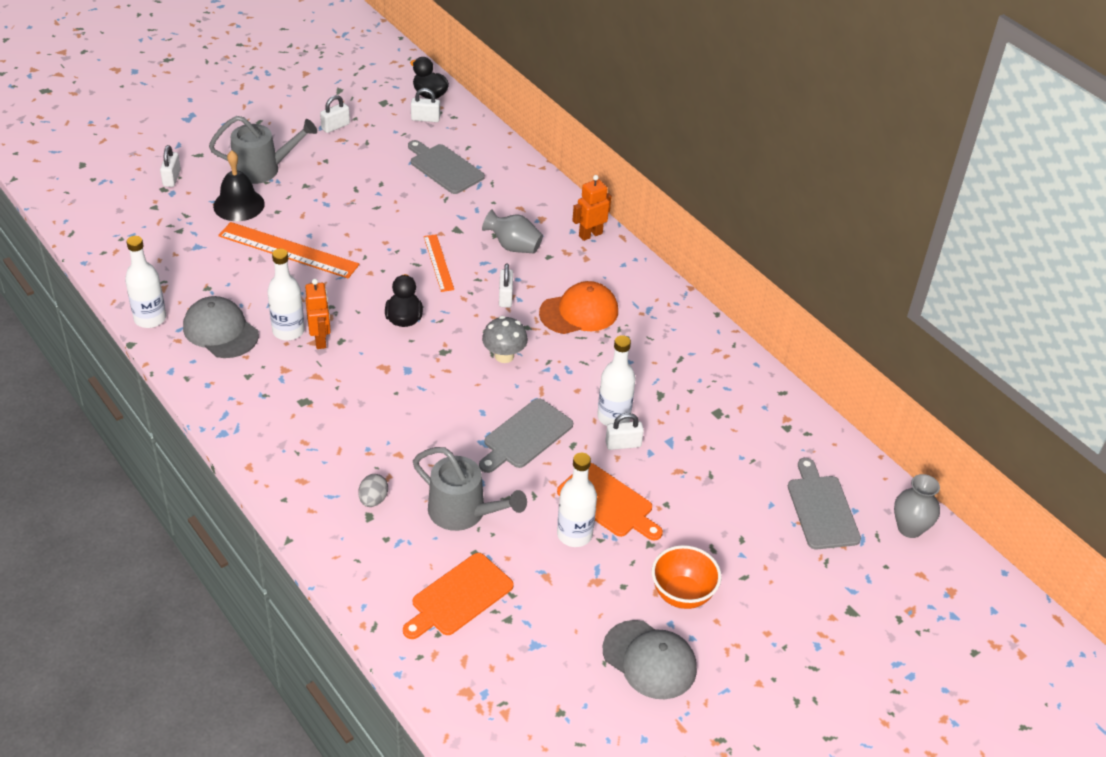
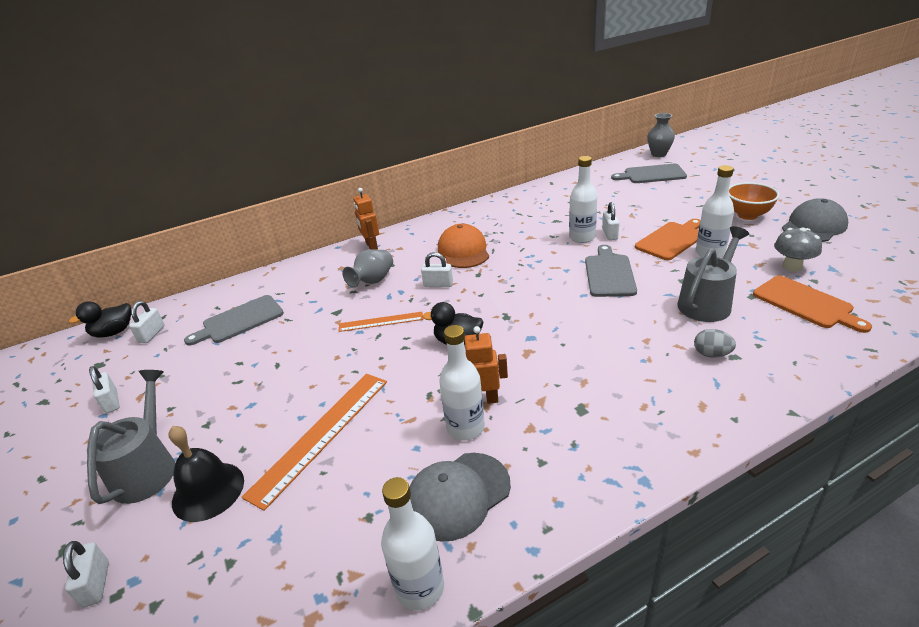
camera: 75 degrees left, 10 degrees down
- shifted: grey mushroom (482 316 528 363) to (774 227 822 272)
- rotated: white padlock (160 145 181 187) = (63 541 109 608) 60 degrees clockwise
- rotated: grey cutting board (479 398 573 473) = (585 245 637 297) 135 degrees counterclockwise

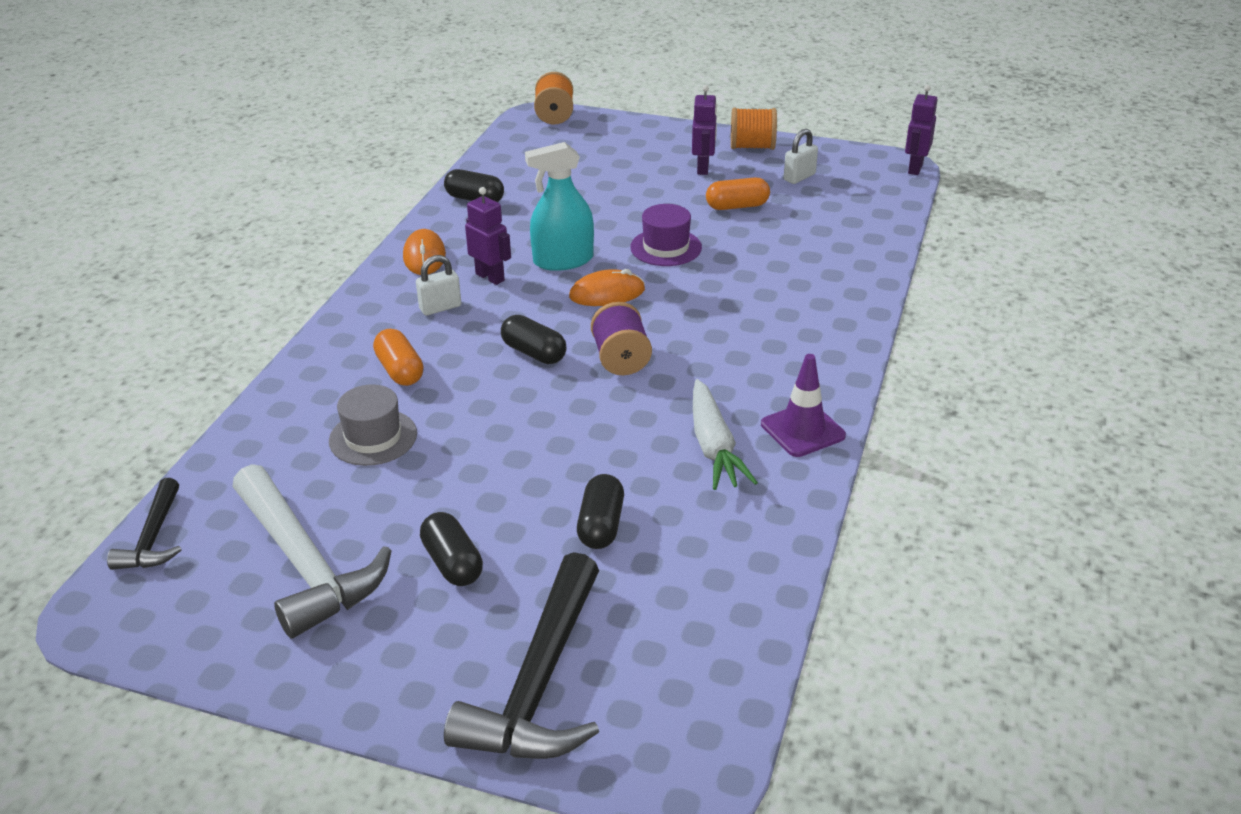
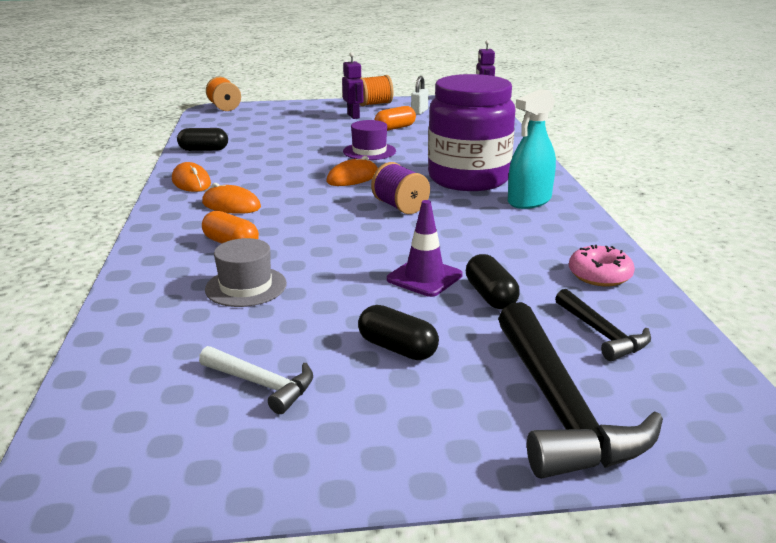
camera: 25 degrees left, 10 degrees down
- gone: purple robot (465 187 511 285)
- gone: black capsule (501 315 567 364)
- gone: white carrot (693 379 758 490)
- new: purple jar (428 74 515 191)
- new: pink donut (569 245 635 286)
- shifted: black hammer (107 478 182 570) to (555 289 651 361)
- shifted: turquoise spray bottle (525 142 594 271) to (508 89 556 209)
- shifted: purple traffic cone (761 354 846 457) to (387 200 463 297)
- swapped: white padlock (416 255 461 315) to orange mouse (202 183 261 214)
- scaled: white hammer (232 464 392 638) = (199 346 313 414) x0.54

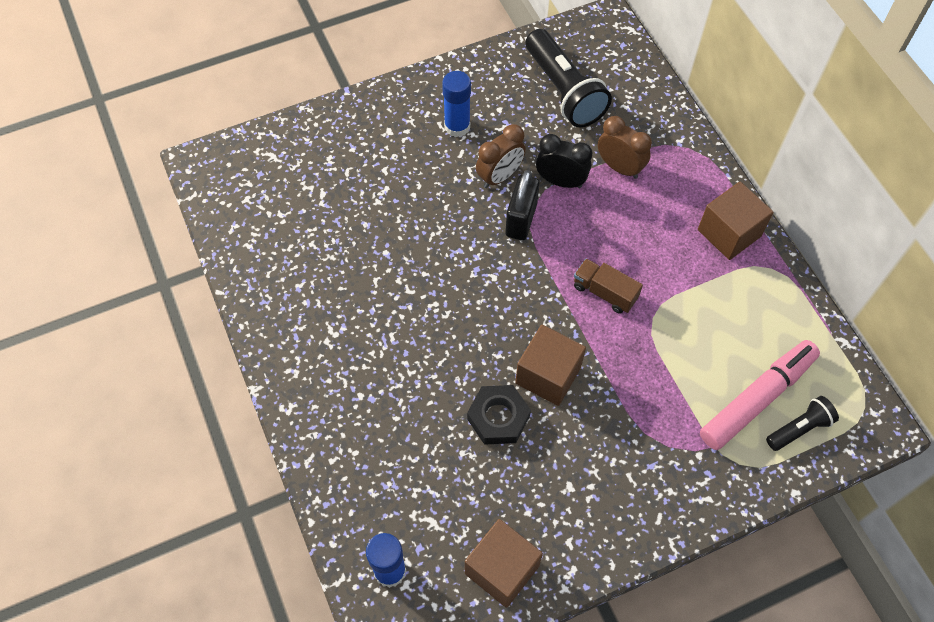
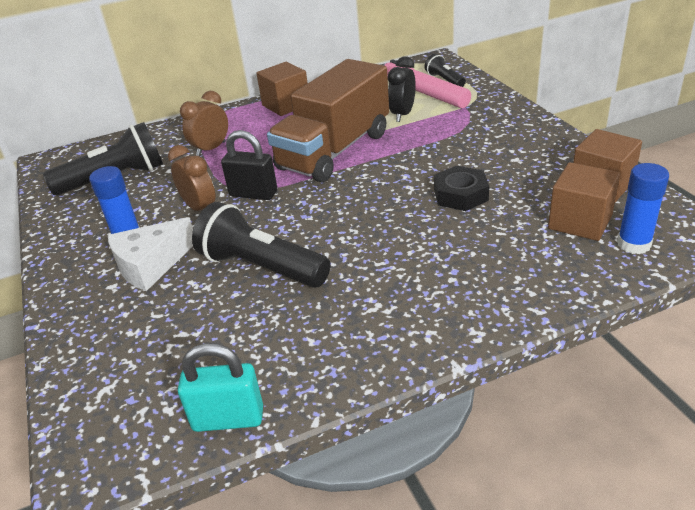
camera: 85 degrees left, 25 degrees down
- new: white cheese (108 217 193 291)
- new: turquoise padlock (178 343 263 432)
- new: black flashlight (192 202 331 288)
- shifted: brown cube (515 325 586 406) to (548 162 620 241)
- shifted: black clock (536 134 593 188) to (388 56 416 122)
- scaled: brown truck (574 259 643 314) = (267 59 389 182) x2.44

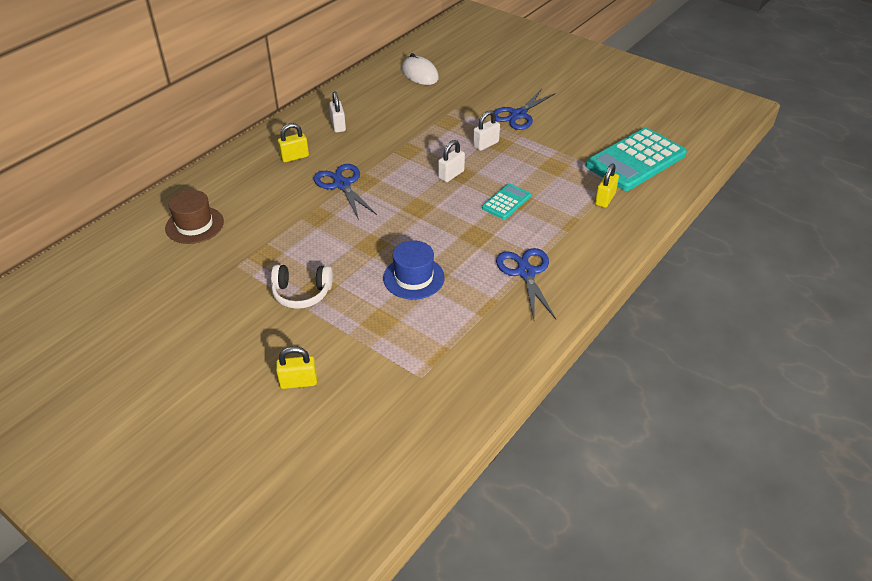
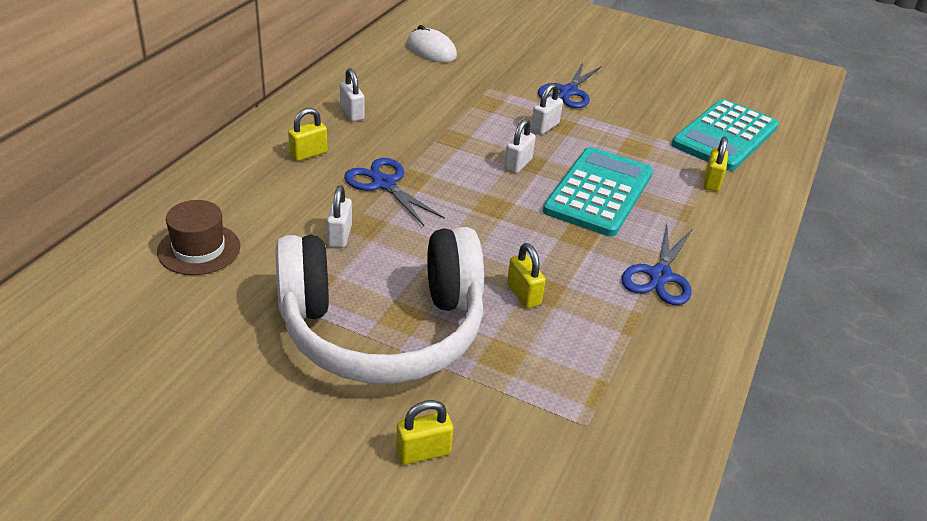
camera: 15 degrees left, 5 degrees down
- new: white padlock (327 185 352 248)
- swapped: blue hat (383 241 445 299) to yellow padlock (507 243 546 308)
- rotated: blue scissors (496 248 556 319) = (621 224 692 305) 135 degrees counterclockwise
- scaled: white headphones (271 265 333 309) = (276 227 484 384) x2.48
- scaled: turquoise calculator (482 183 531 219) = (543 147 653 237) x2.06

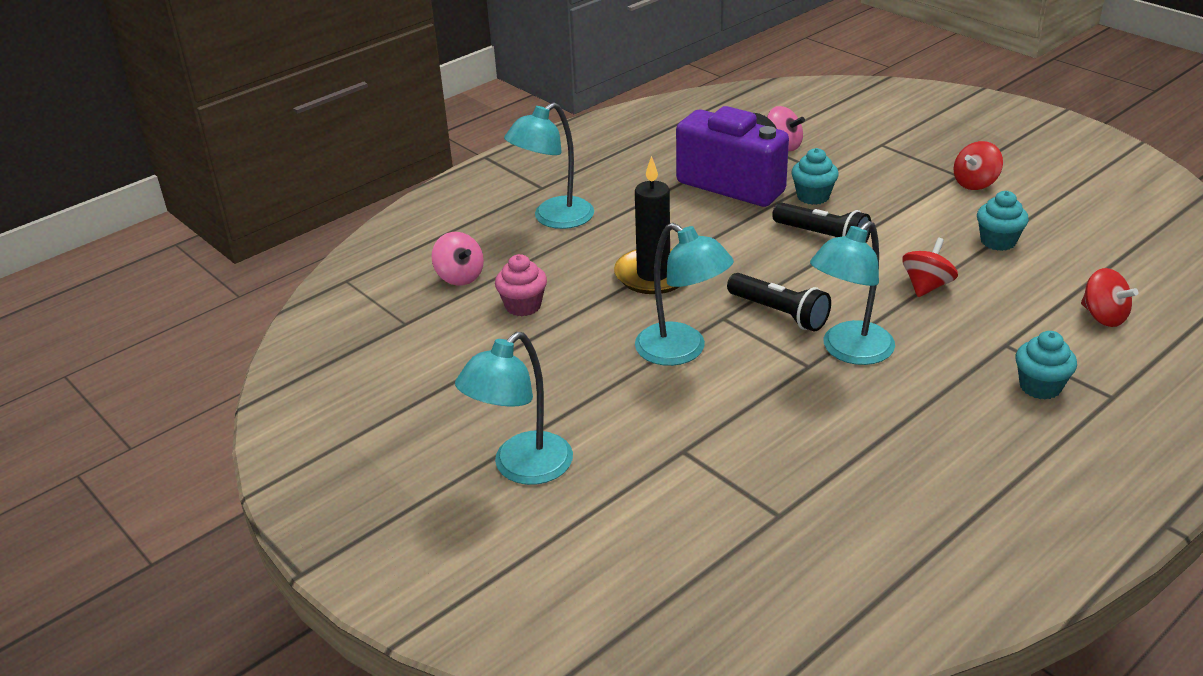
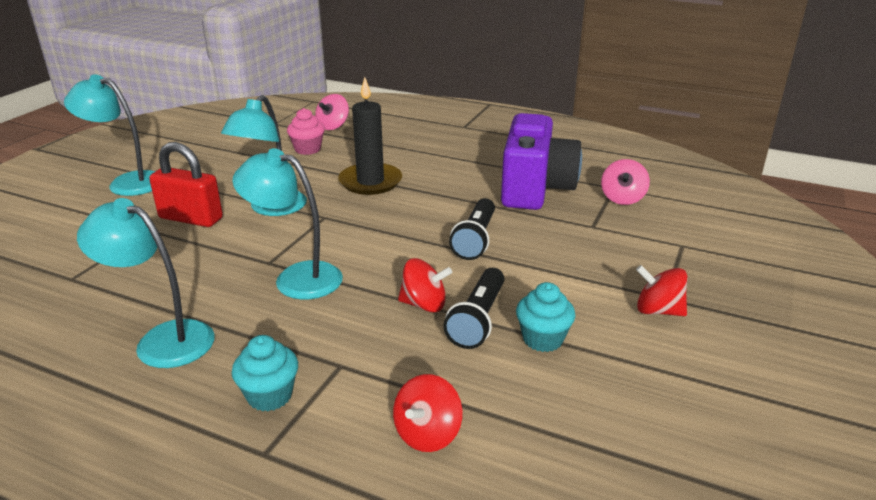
camera: 65 degrees right, 5 degrees down
- gone: turquoise cupcake (791 148 839 205)
- new: red padlock (149 142 223 227)
- shifted: turquoise lamp (504 102 594 229) to (77 198 215 368)
- shifted: black flashlight (727 273 831 331) to (443 268 505 349)

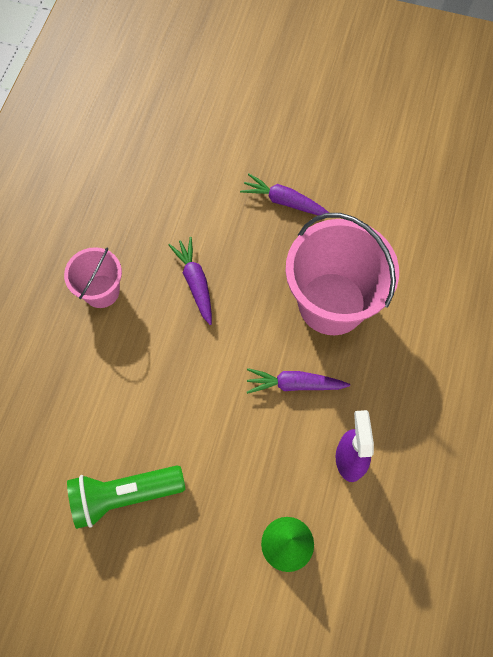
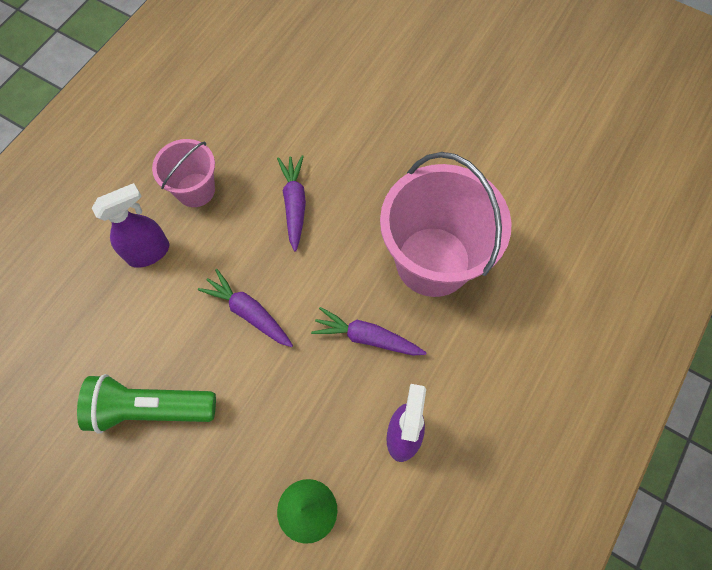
camera: 15 degrees right, 0 degrees up
- new: purple spray bottle (92 183 169 268)
- shifted: purple carrot (240 173 329 216) to (198 269 293 347)

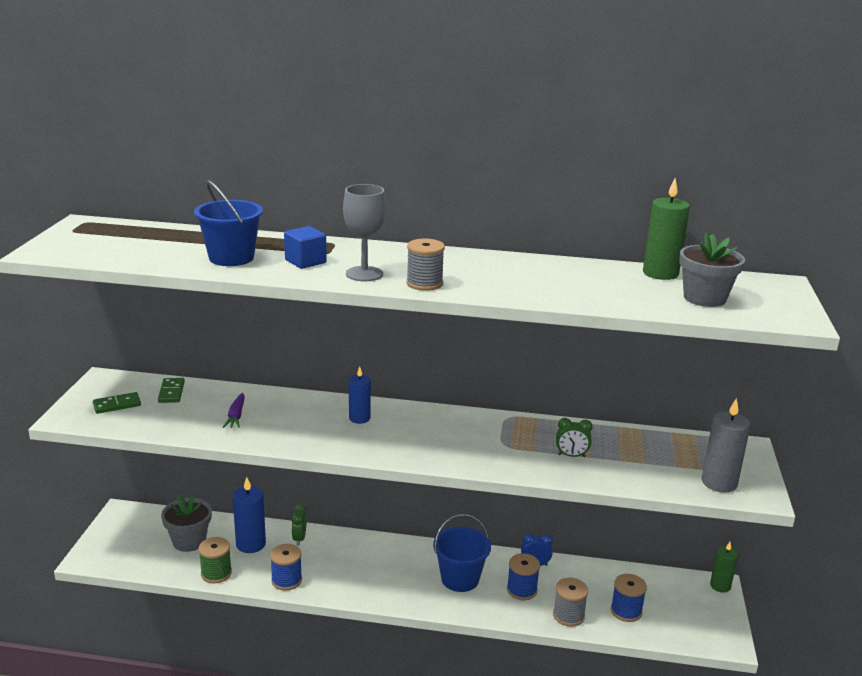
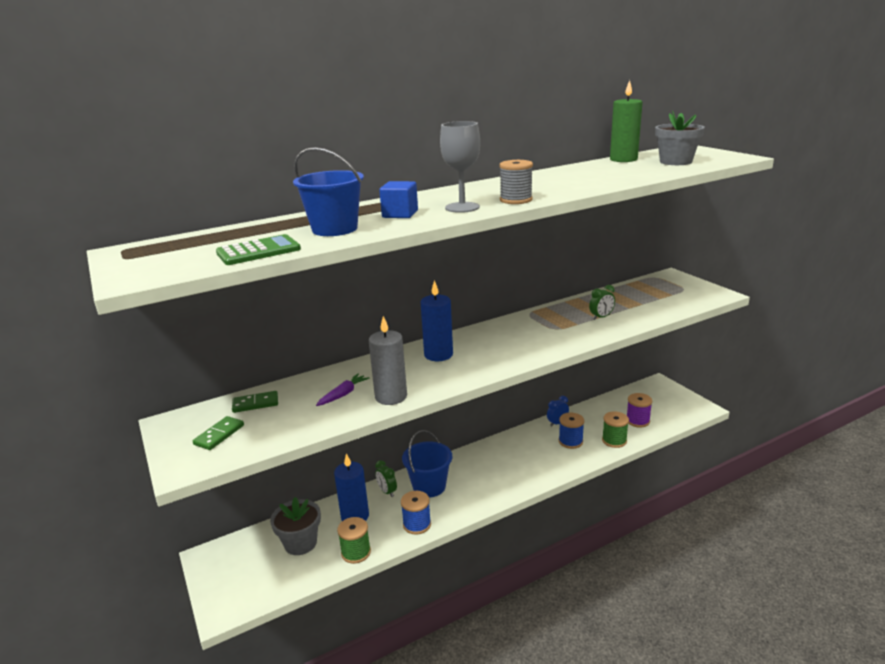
camera: 35 degrees left, 0 degrees up
- gone: green candle (710 542 738 593)
- new: green calculator (216 234 301 265)
- shifted: blue bucket (433 514 491 592) to (402 430 452 498)
- shifted: grey candle (701 398 751 493) to (369 316 407 405)
- repainted: grey spool (553 578 588 627) to green spool (602 412 629 448)
- repainted: blue spool (611 574 647 622) to purple spool (627 393 652 428)
- rotated: green domino (158 378 185 403) = (232 391 278 413) 60 degrees counterclockwise
- rotated: purple carrot (223 393 245 428) = (316 374 369 406) 105 degrees counterclockwise
- scaled: blue candle (349 366 371 424) = (421 280 453 361) x1.50

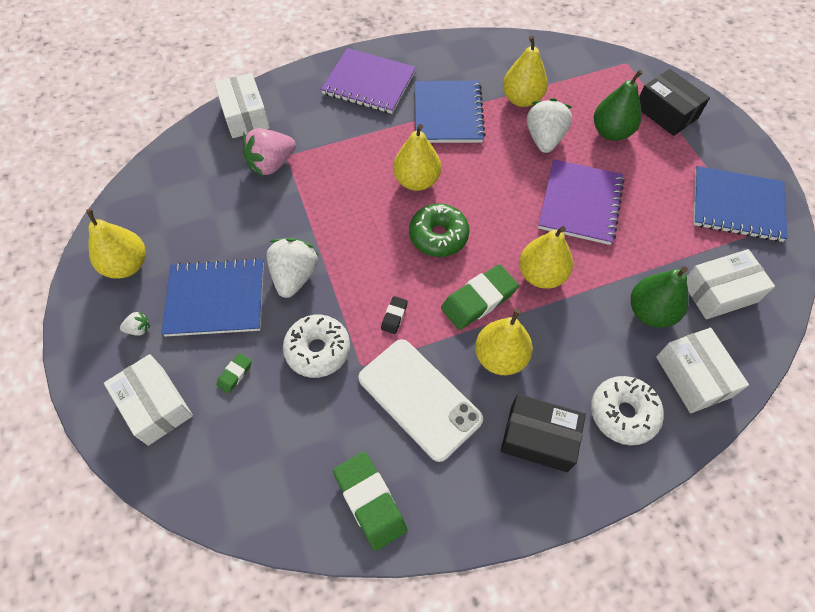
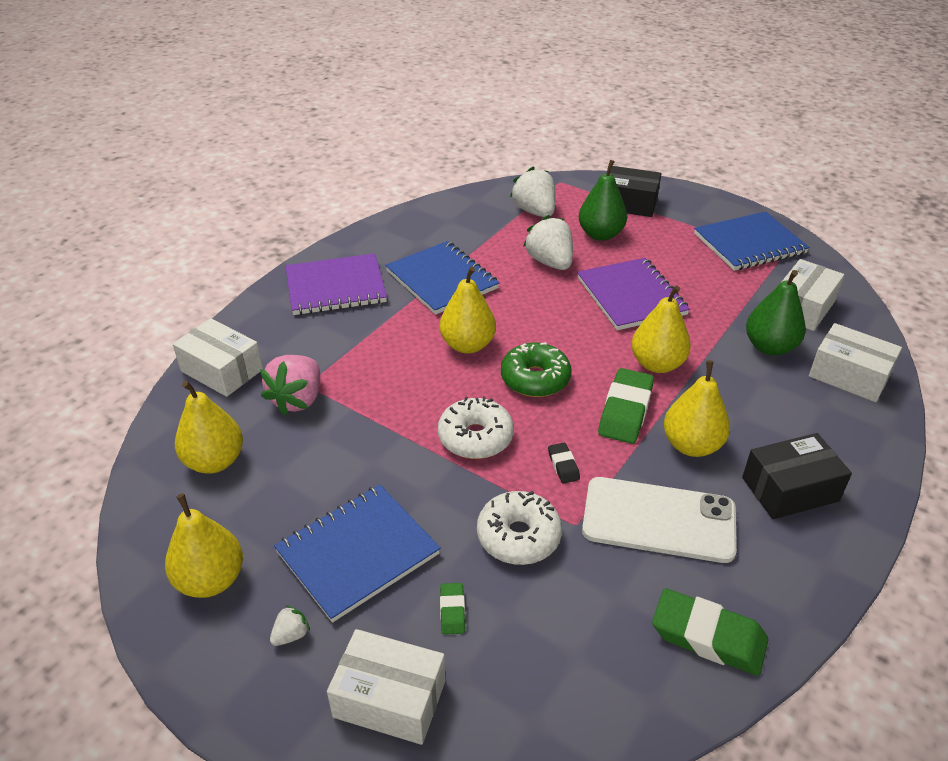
camera: 35 degrees left, 20 degrees down
- shifted: white strawberry (267 238 318 298) to (510 167 556 217)
- shifted: yellow pear (503 36 548 107) to (175 381 243 474)
- shifted: white donut (591 376 664 445) to (438 396 514 459)

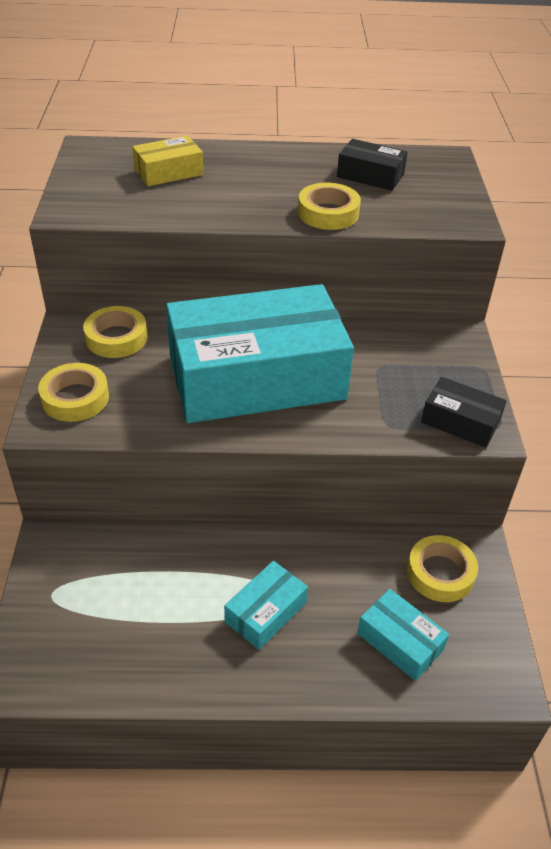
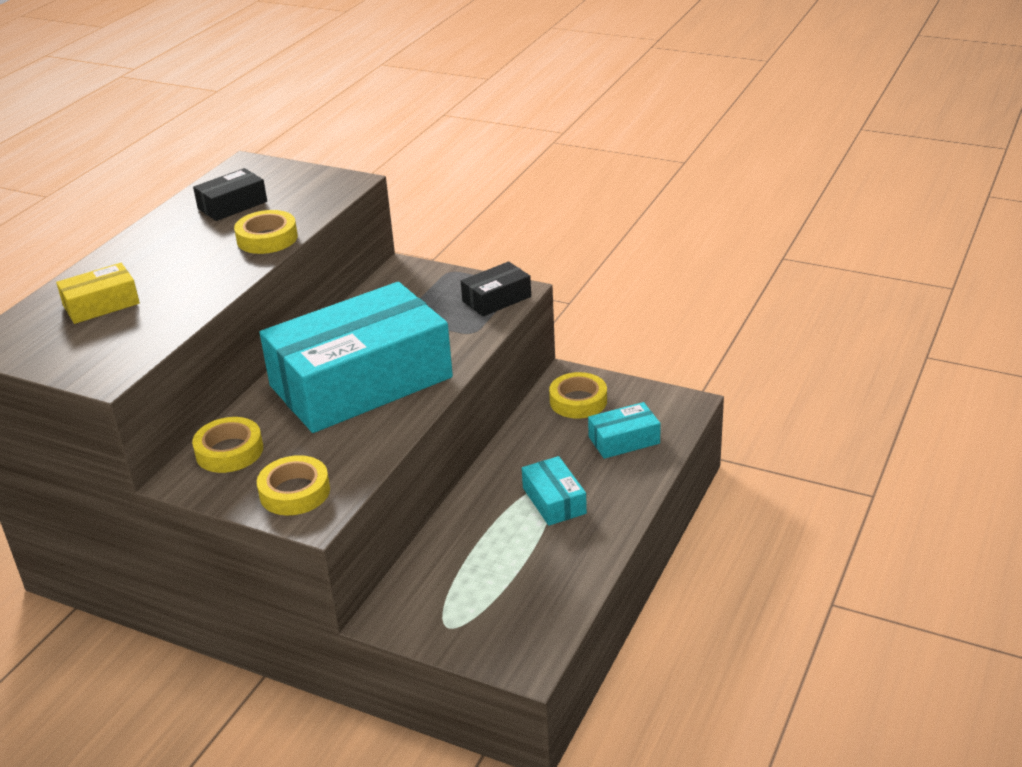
camera: 60 degrees left, 10 degrees down
- rotated: yellow box (132 136 203 186) = (56 263 140 324) 60 degrees clockwise
- rotated: turquoise box (166 284 354 423) = (260 282 453 433) 45 degrees clockwise

